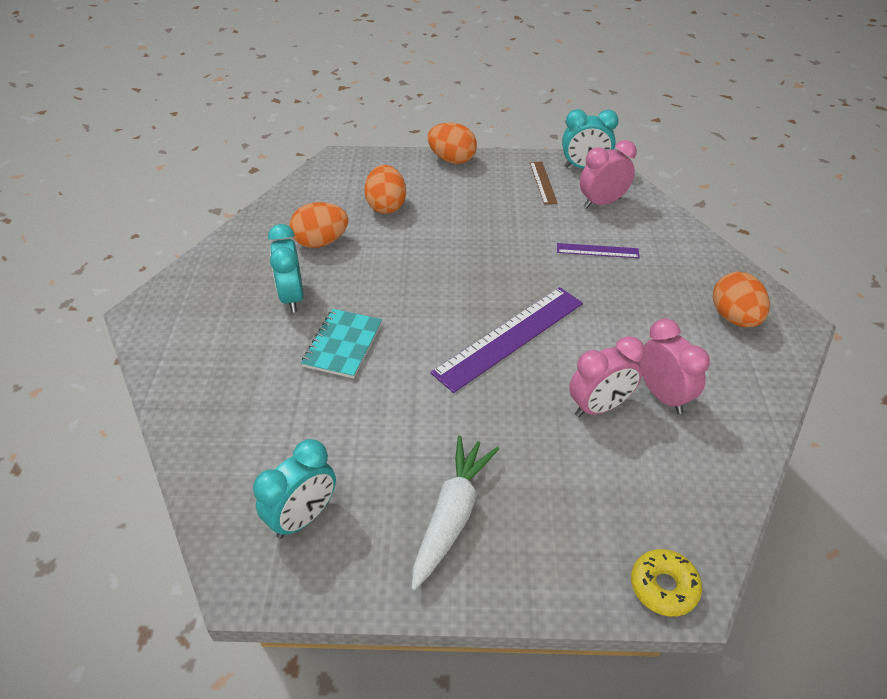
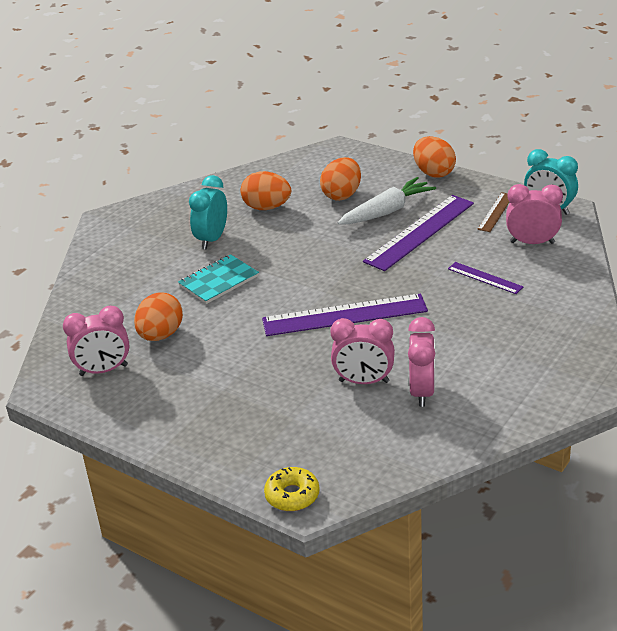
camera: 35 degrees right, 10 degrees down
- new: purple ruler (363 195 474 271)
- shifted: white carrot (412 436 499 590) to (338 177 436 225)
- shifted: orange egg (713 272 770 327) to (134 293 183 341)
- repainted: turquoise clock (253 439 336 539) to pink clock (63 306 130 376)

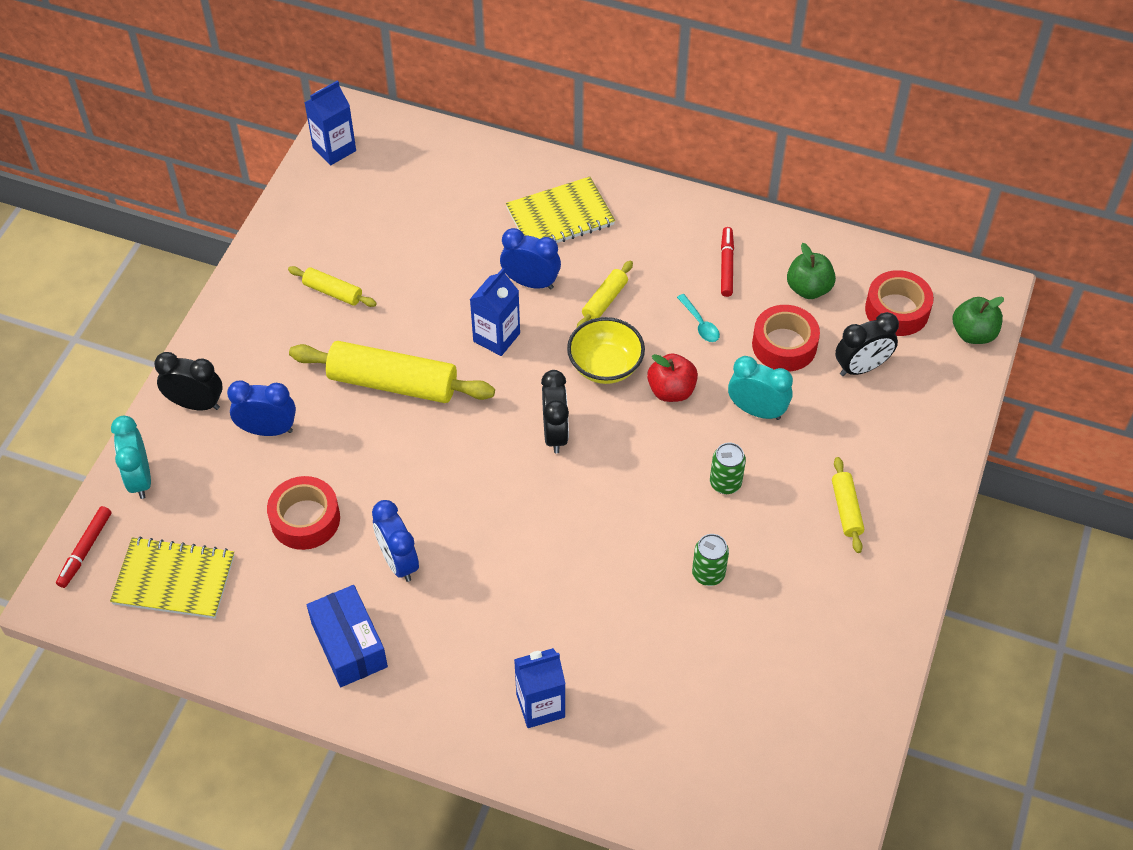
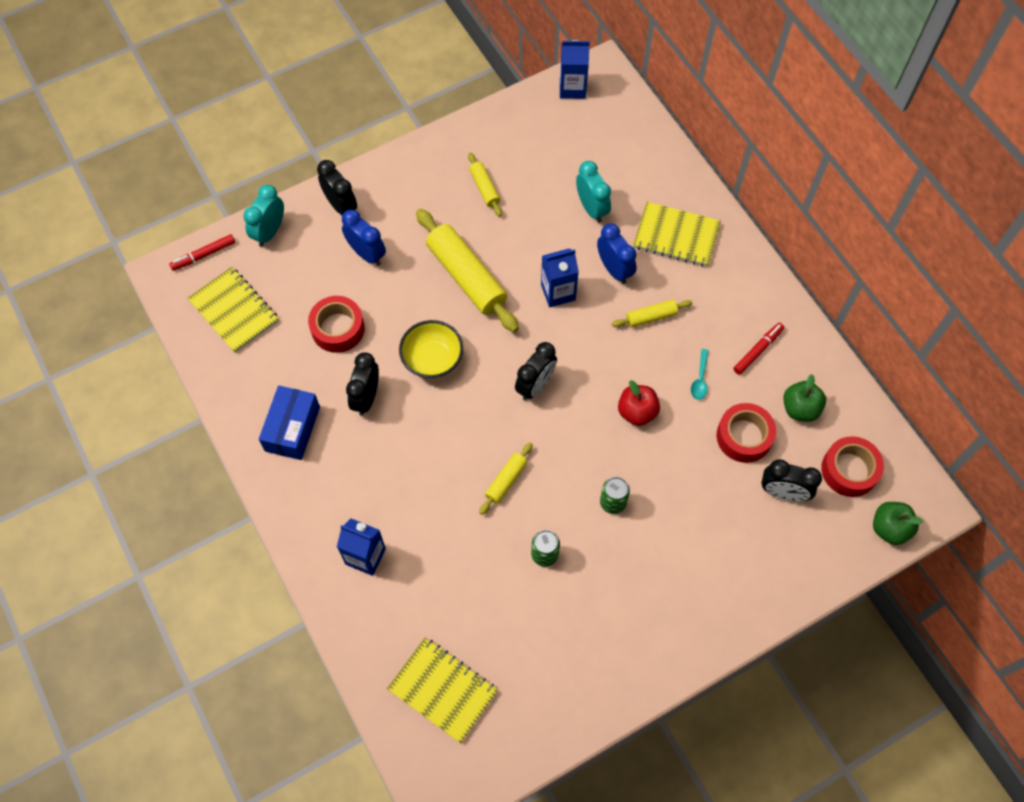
camera: 40 degrees right, 10 degrees up
- new: yellow notebook (387 638 498 743)
- shifted: yellow bowl (567 317 645 384) to (399 320 463 379)
- shifted: turquoise clock (728 356 793 420) to (576 161 611 223)
- shifted: yellow rolling pin (832 457 864 553) to (479 443 533 515)
- repainted: blue clock (372 500 419 582) to black clock (346 352 379 416)

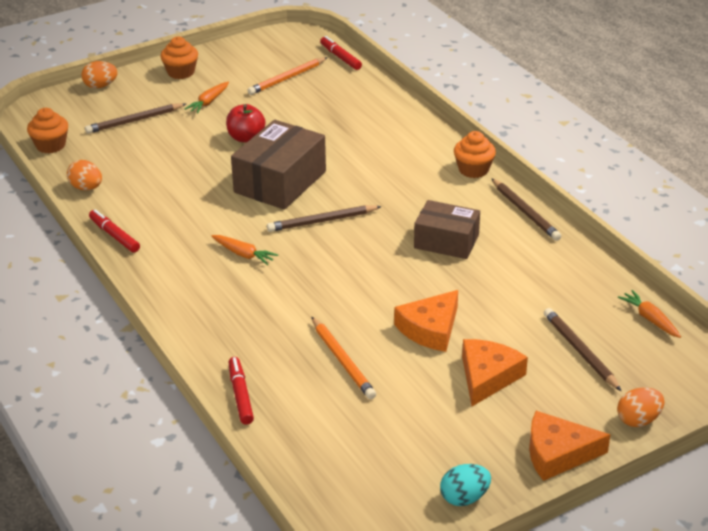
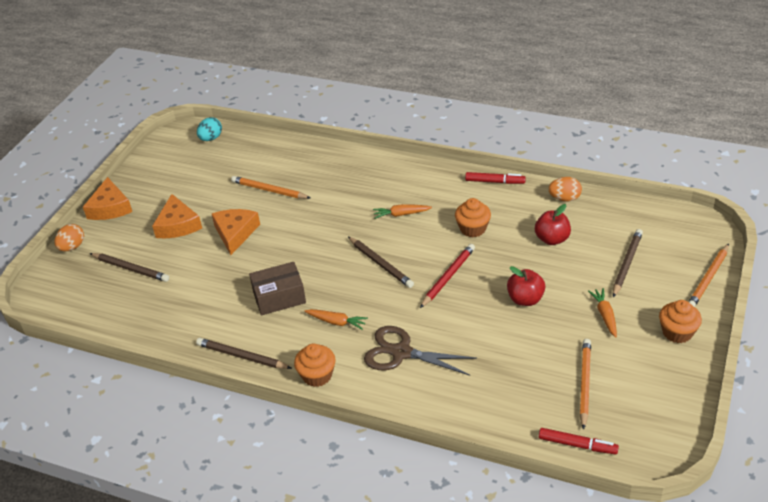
camera: 145 degrees right, 5 degrees up
- gone: red marker (229 357 254 425)
- new: brown scissors (364 326 477 376)
- new: red apple (535 204 571 245)
- shifted: orange cupcake (27 108 68 153) to (455 198 491 237)
- shifted: turquoise egg (440 464 491 506) to (197 117 222 141)
- shifted: orange carrot (618 290 681 338) to (305 309 368 330)
- swapped: orange egg (81 61 118 88) to orange pencil (689 244 729 307)
- swapped: brown box (231 120 326 210) to red pencil (420 244 475 308)
- rotated: brown pencil (267 205 382 232) = (348 237 414 288) 105 degrees clockwise
- rotated: orange cheese (529 411 610 481) = (83 177 132 220) 120 degrees clockwise

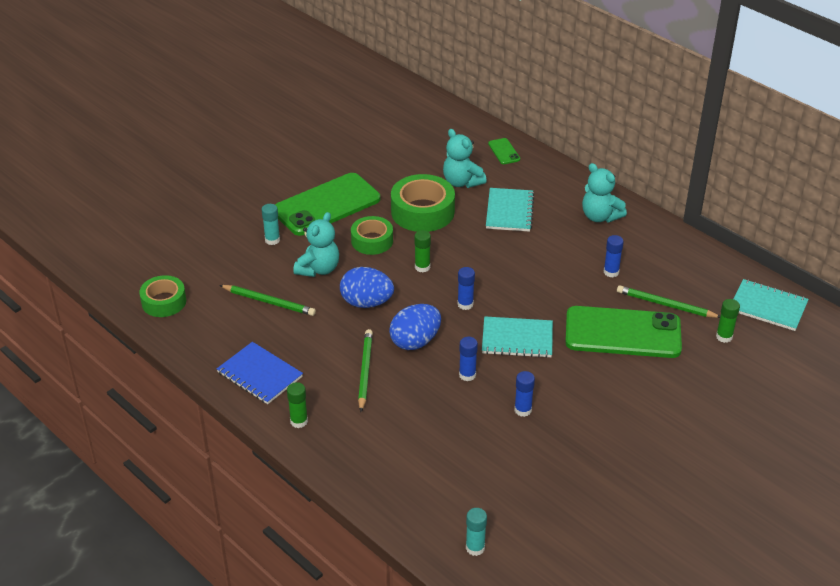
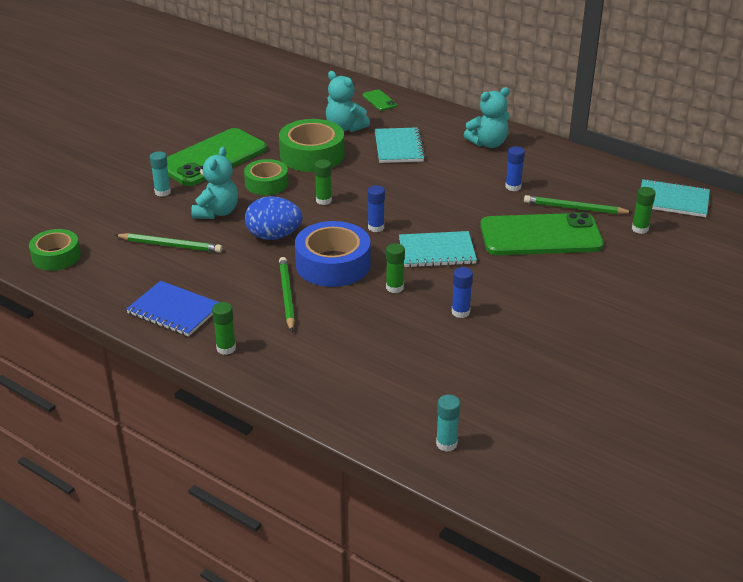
camera: 10 degrees left, 5 degrees down
- swapped: blue egg (389 304 441 350) to blue tape (295 221 371 287)
- repainted: blue glue stick (459 337 478 381) to green glue stick (386 243 405 293)
- rotated: turquoise teddy bear (582 163 627 222) = (464 87 510 148) 60 degrees counterclockwise

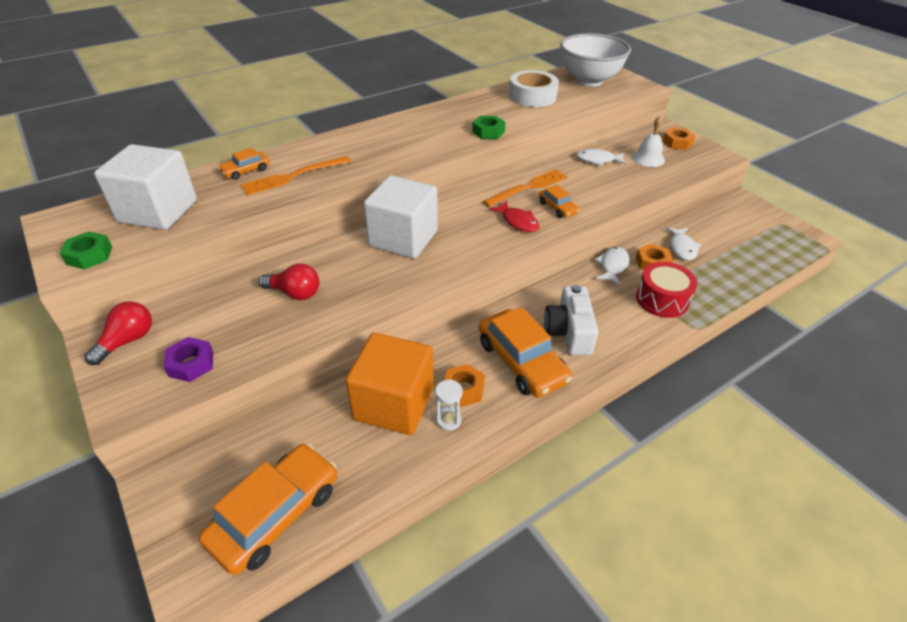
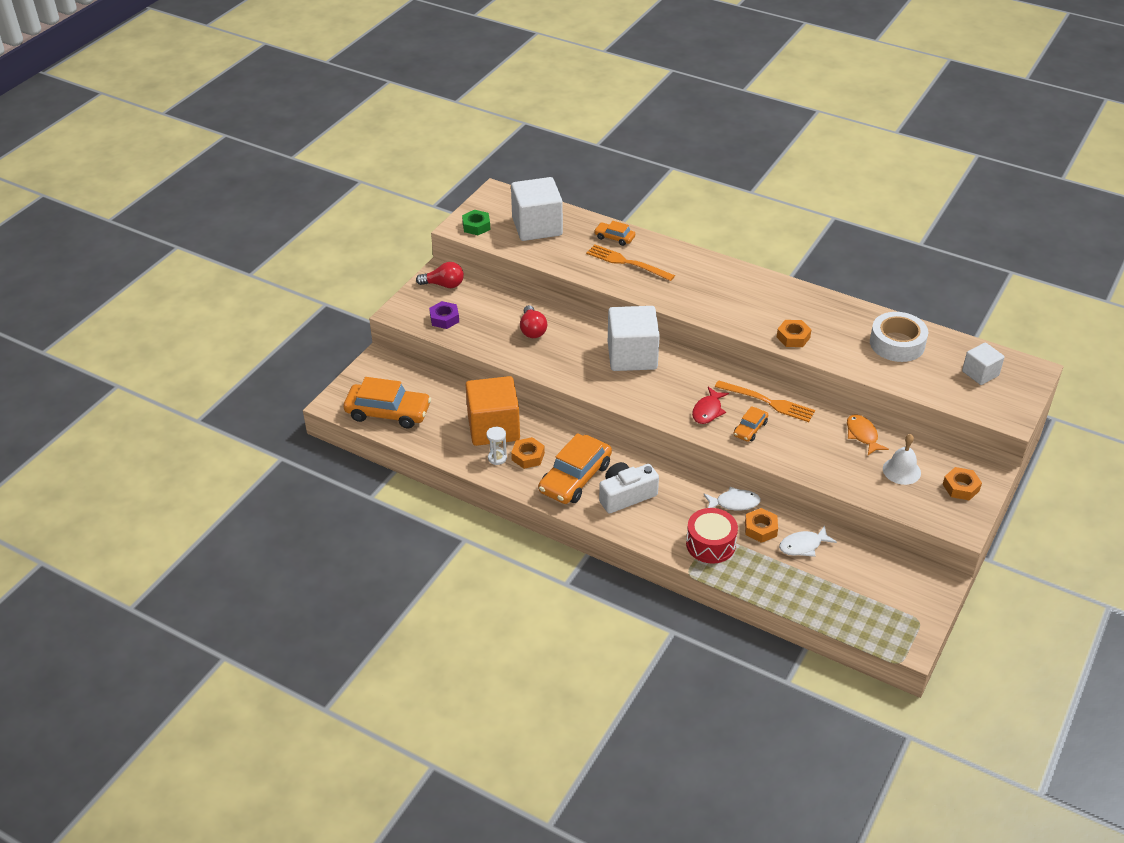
camera: 65 degrees right, 0 degrees up
- swapped: white bowl (560 33 631 87) to white cube (962 342 1005 385)
- repainted: green nut (472 116 506 139) to orange nut (777 320 811 347)
- repainted: white fish (576 149 627 166) to orange fish (847 414 889 455)

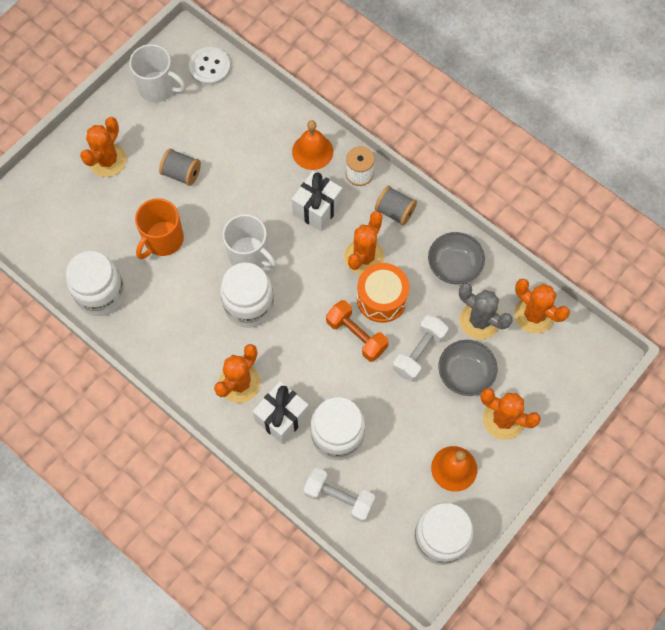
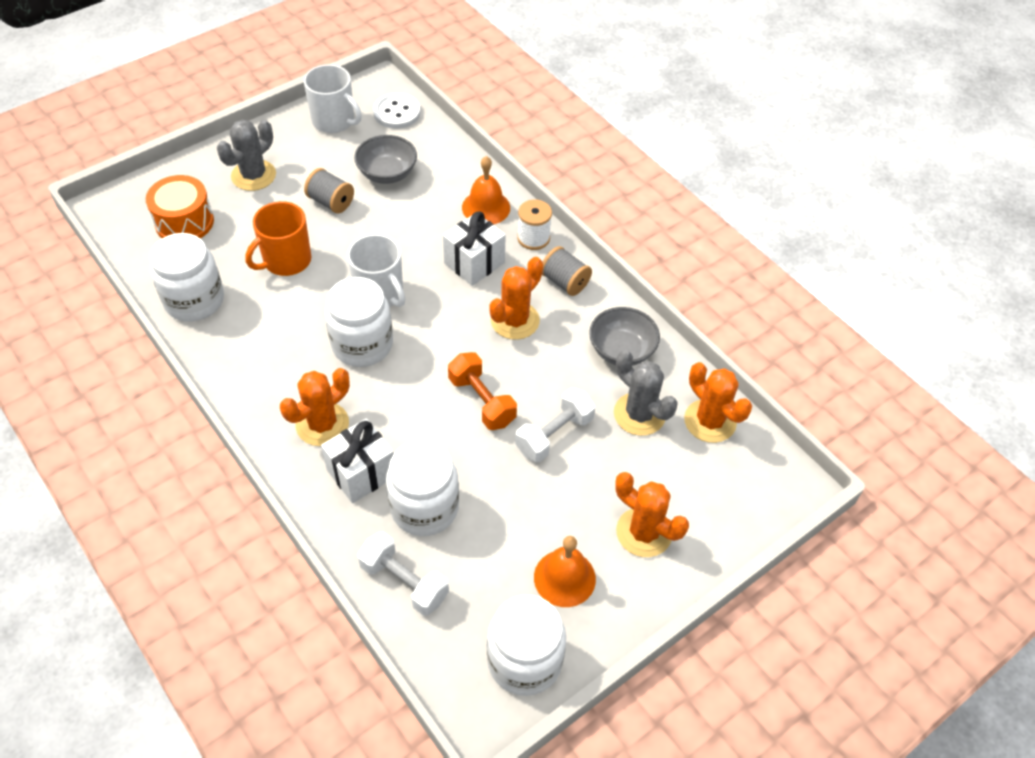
camera: 10 degrees right, 15 degrees down
- shifted: orange drum (357 263 409 323) to (146 175 214 238)
- shifted: grey bowl (439 340 497 396) to (354 135 417 184)
- repainted: orange cactus (80 117 127 177) to grey cactus (217 120 276 191)

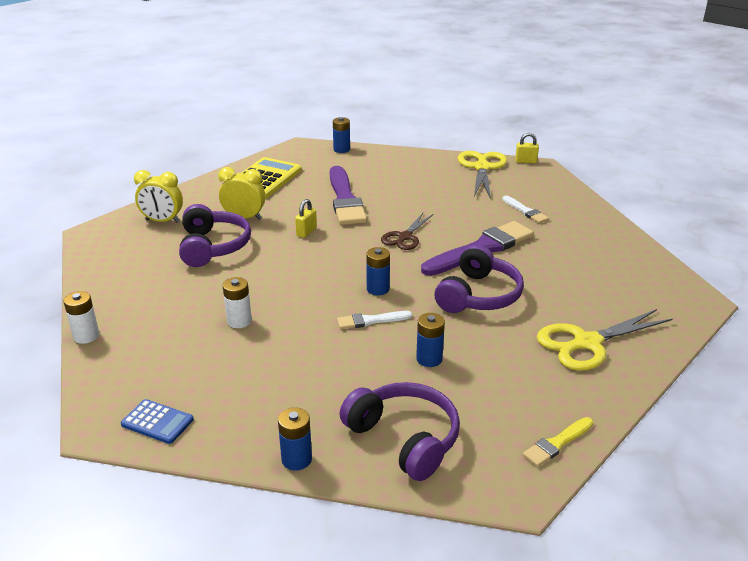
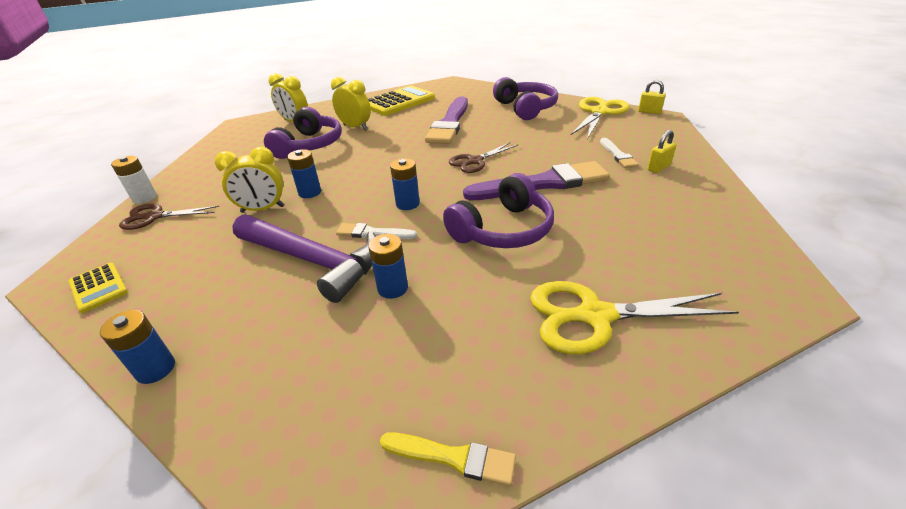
camera: 25 degrees right, 5 degrees up
- new: brown scissors (119 204 219 230)
- new: purple hammer (232 214 376 303)
- shifted: yellow padlock (295 199 317 238) to (647 130 676 173)
- shifted: blue battery (333 117 350 153) to (287 149 321 198)
- shifted: purple headphones (340 382 460 481) to (493 77 558 120)
- swapped: white battery (223 277 252 328) to yellow clock (215 147 284 213)
- repainted: blue calculator (121 399 194 444) to yellow calculator (69 263 128 313)
- rotated: yellow brush (523 417 593 467) = (380 432 516 486) 150 degrees counterclockwise

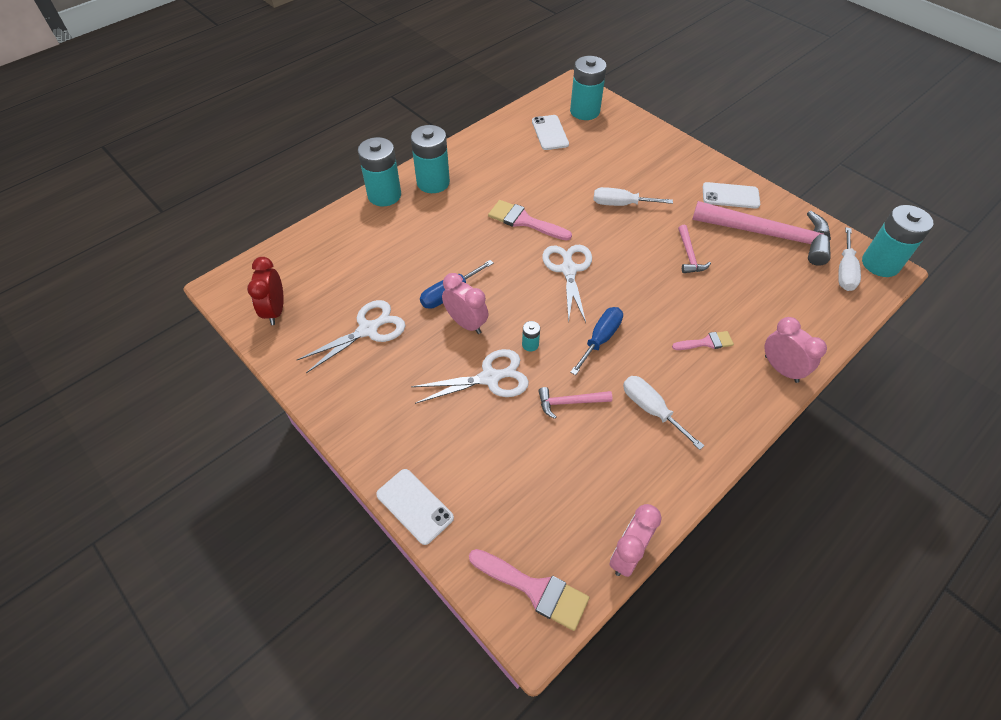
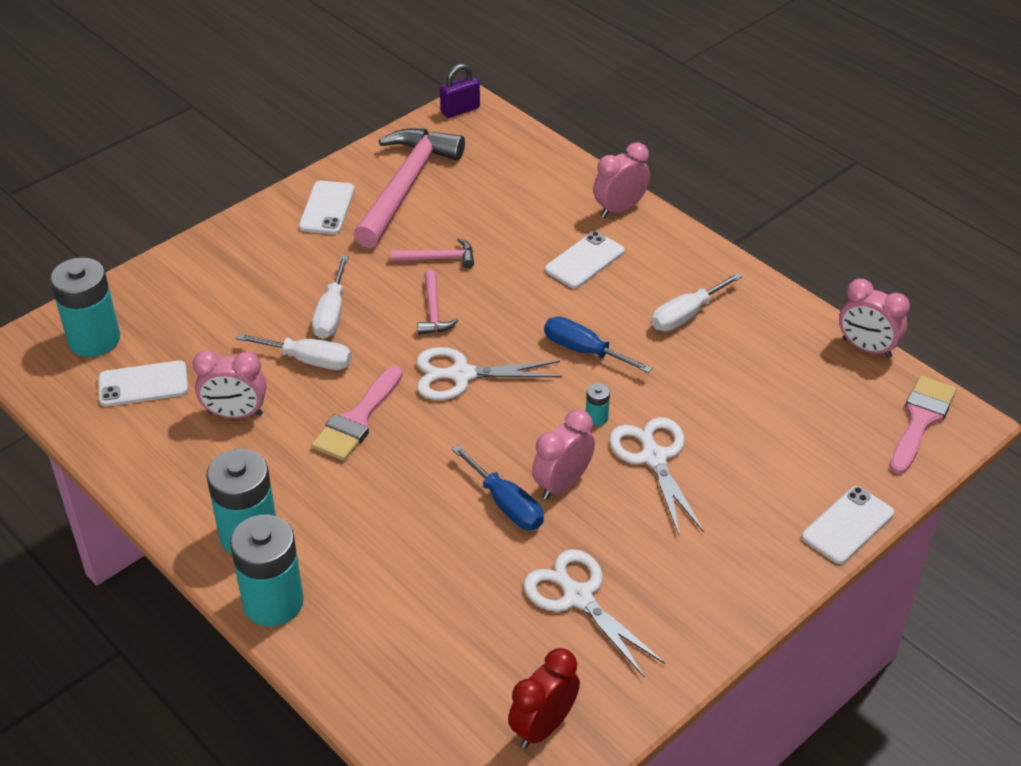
camera: 90 degrees left, 10 degrees down
- new: pink clock (192 350 266 418)
- shifted: pink hammer (538 387 612 419) to (417 270 459 335)
- shifted: white screwdriver (838 227 861 291) to (236 333 352 370)
- swapped: pink brush (672 331 734 350) to white phone (545 231 625 288)
- swapped: turquoise battery (862 205 933 277) to purple padlock (440 64 480 118)
- rotated: red clock (247 257 284 325) = (508 648 580 748) 135 degrees clockwise

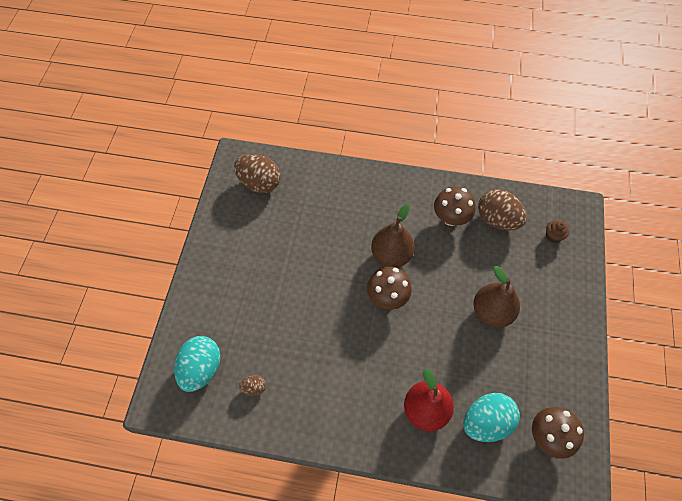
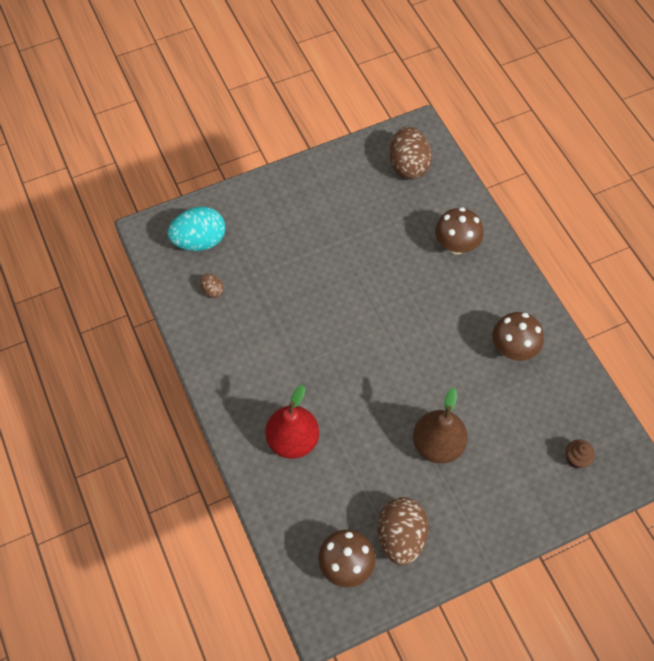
camera: 55 degrees right, 0 degrees up
- gone: brown pear (371 204 415 268)
- gone: turquoise egg (463 393 520 442)
- shifted: brown mushroom (367 266 412 310) to (435 207 483 255)
- shifted: brown egg (478 189 527 230) to (378 497 429 566)

